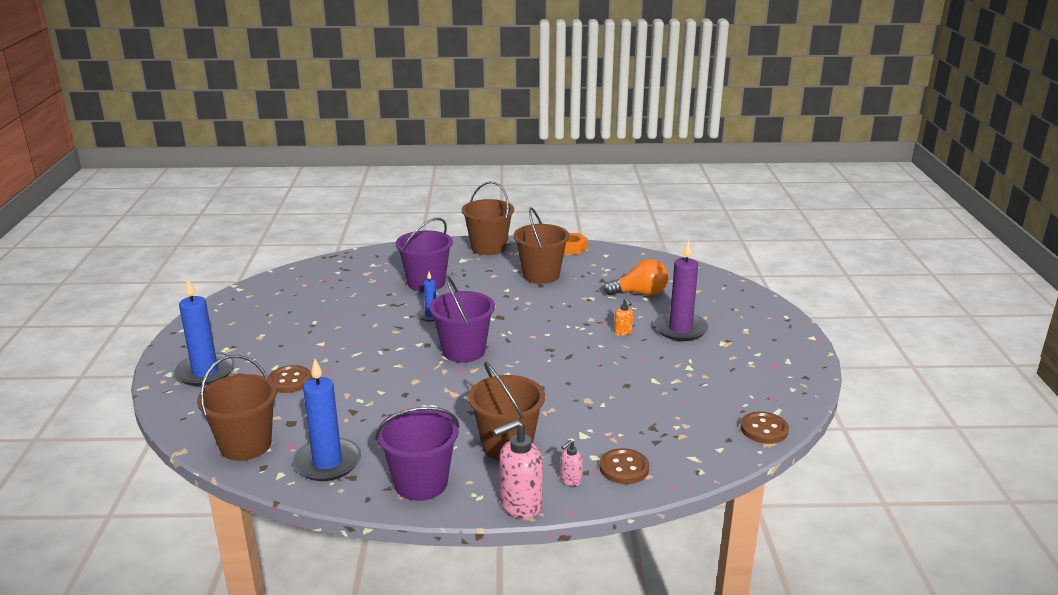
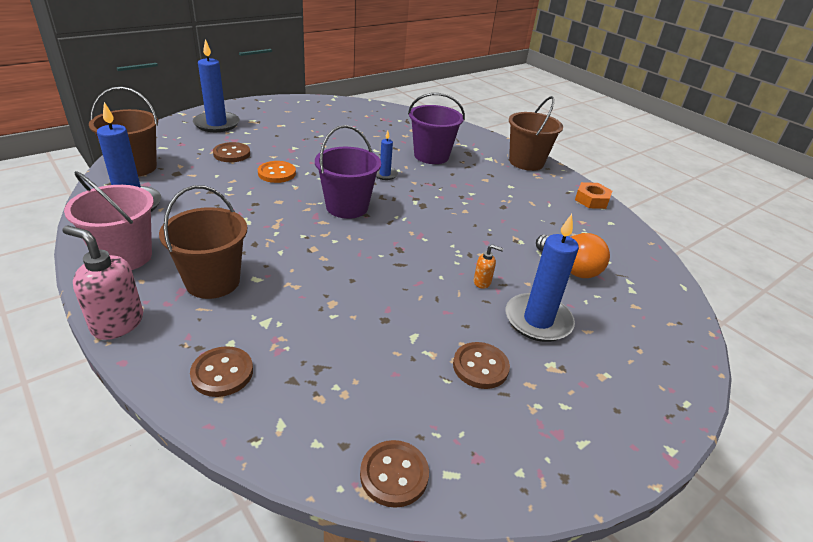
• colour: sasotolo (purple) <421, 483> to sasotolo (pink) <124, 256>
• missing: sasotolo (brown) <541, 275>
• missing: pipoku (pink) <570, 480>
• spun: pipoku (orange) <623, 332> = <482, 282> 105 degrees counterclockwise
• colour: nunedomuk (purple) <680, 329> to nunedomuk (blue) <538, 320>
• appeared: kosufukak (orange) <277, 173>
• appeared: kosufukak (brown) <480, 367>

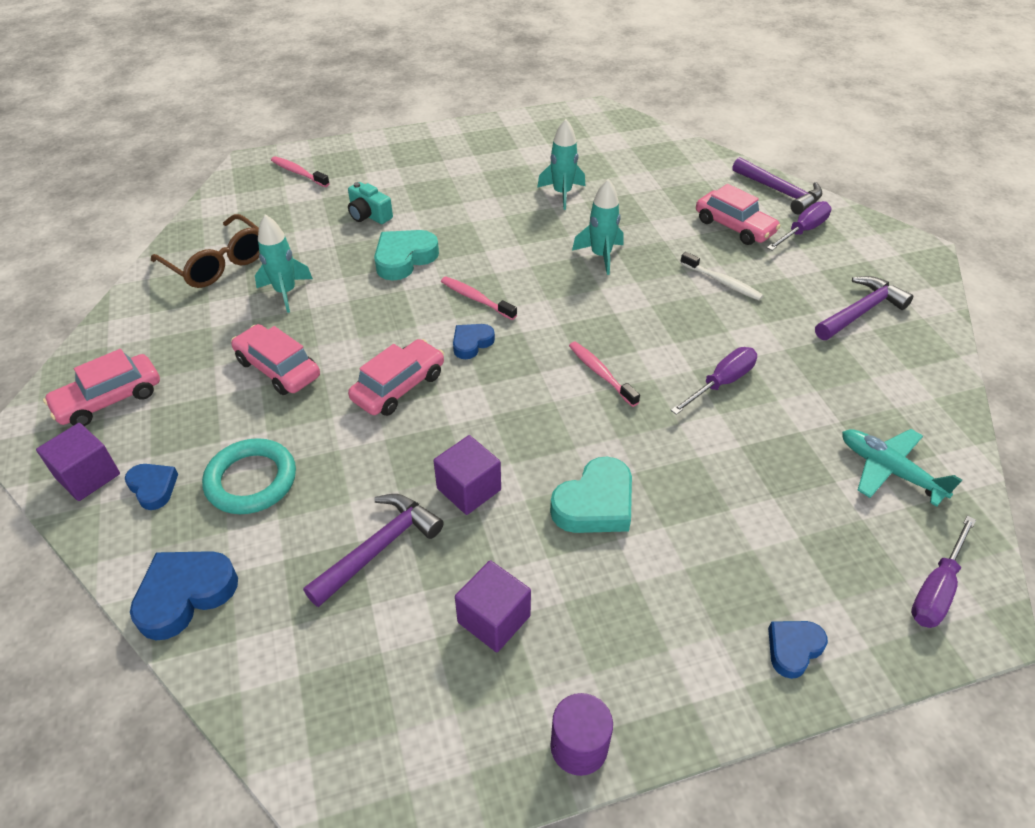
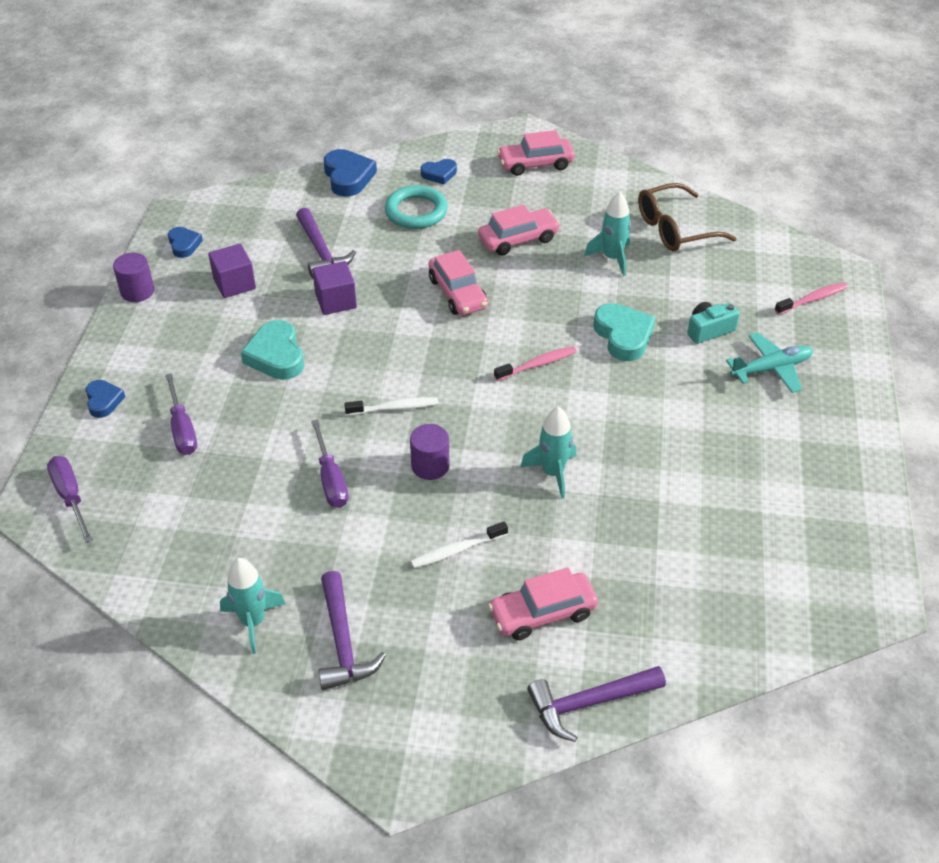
• missing: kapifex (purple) <88, 476>
• spun: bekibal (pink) <109, 399> = <535, 164> 90 degrees counterclockwise
• relocated: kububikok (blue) <471, 343> to <184, 244>
• relocated: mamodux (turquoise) <562, 193> to <253, 622>
• colour: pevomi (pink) <600, 373> to pevomi (white) <395, 408>
• relocated: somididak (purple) <802, 231> to <182, 429>
• relocated: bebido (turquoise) <888, 470> to <771, 368>
• appeared: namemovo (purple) <430, 466>

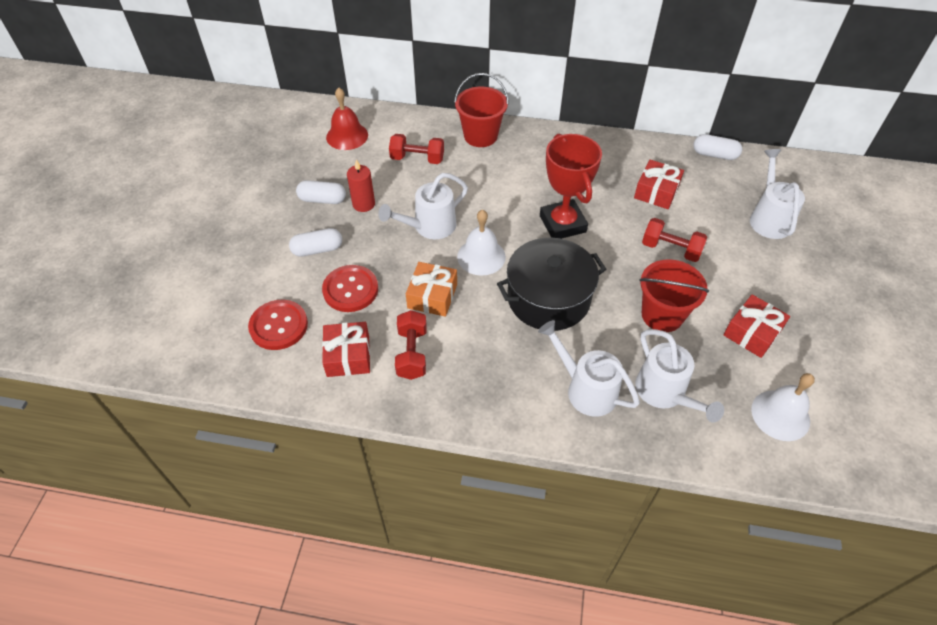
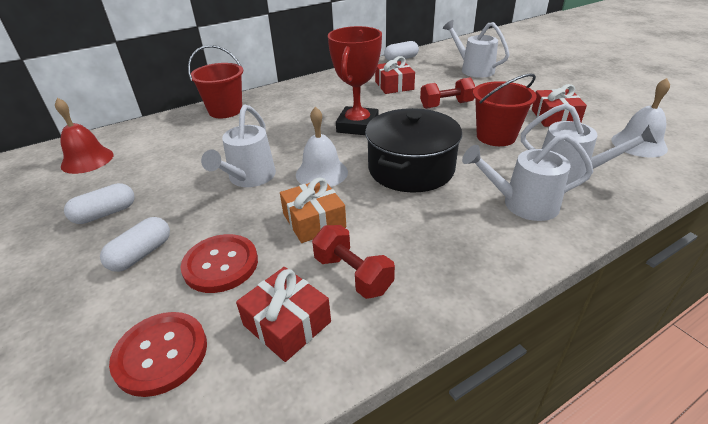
• missing: nunedomuk (red) <363, 204>
• missing: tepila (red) <417, 159>
• spun: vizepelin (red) <562, 224> = <357, 126> 75 degrees clockwise

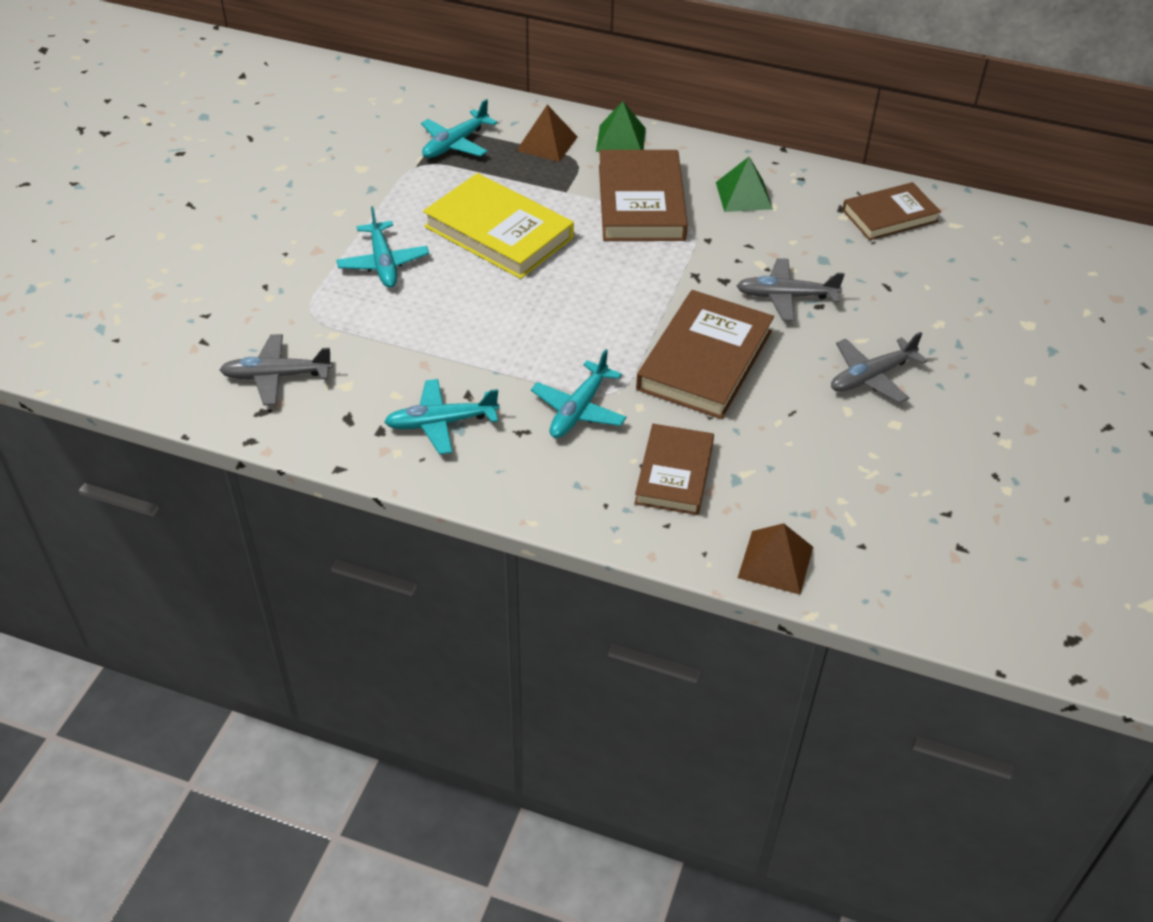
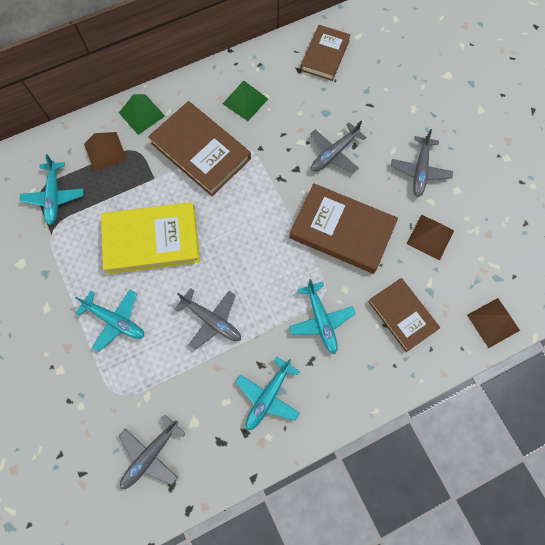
• spun: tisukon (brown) <704, 360> = <342, 231> 45 degrees counterclockwise
• appeared: bebido (grey) <211, 320>
• appeared: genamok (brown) <430, 237>

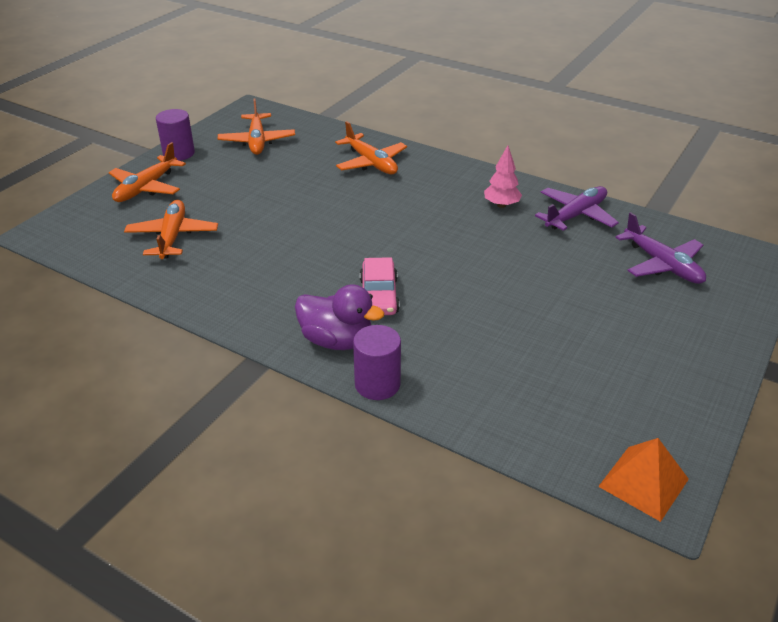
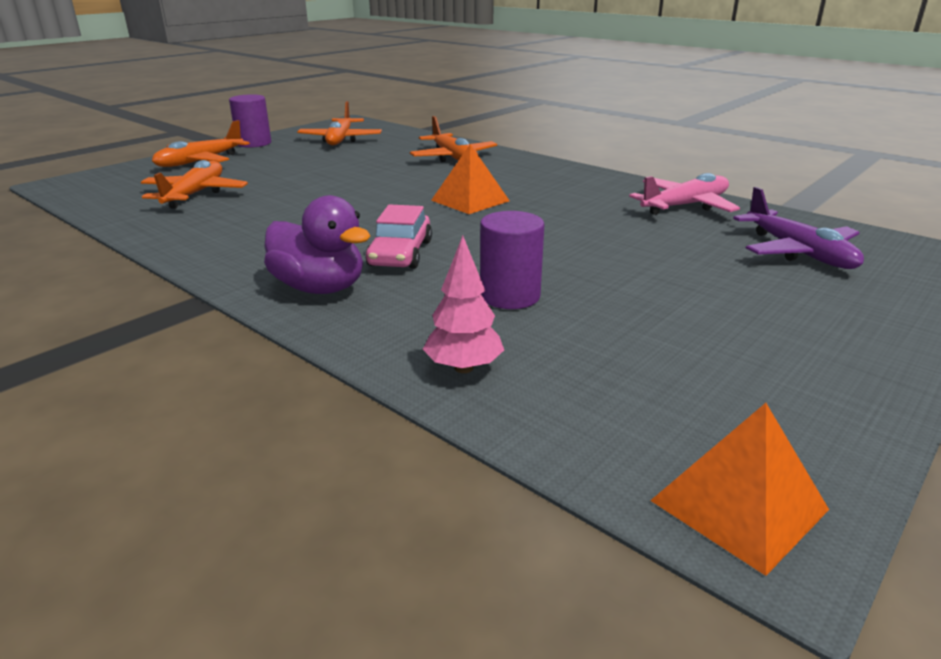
• relocated: namemovo (purple) <377, 384> to <510, 296>
• relocated: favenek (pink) <501, 205> to <464, 368>
• colour: bebido (purple) <576, 215> to bebido (pink) <685, 206>
• appeared: genamok (orange) <470, 200>

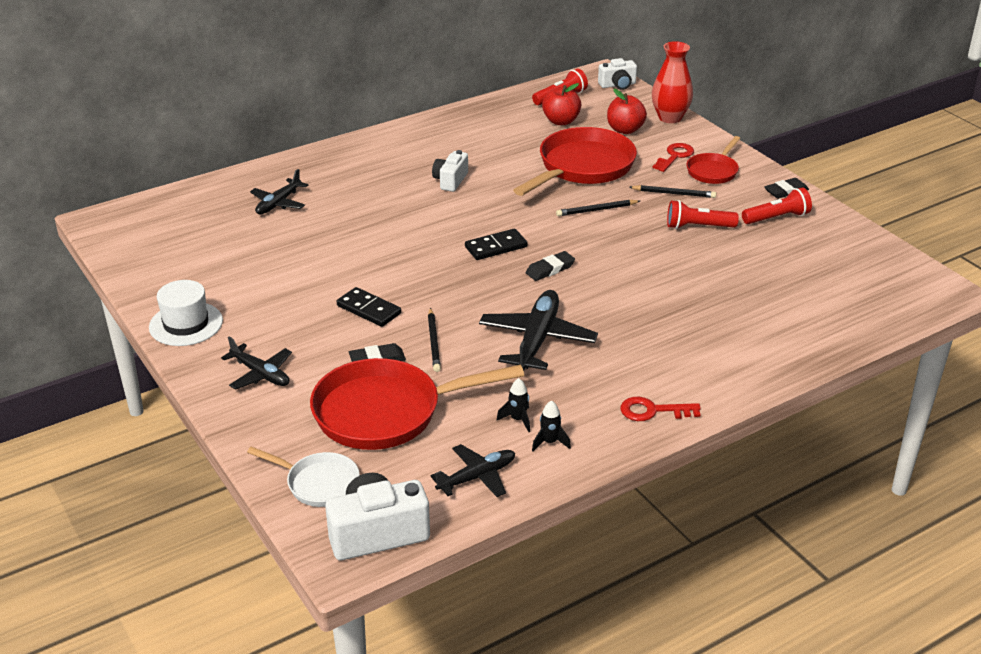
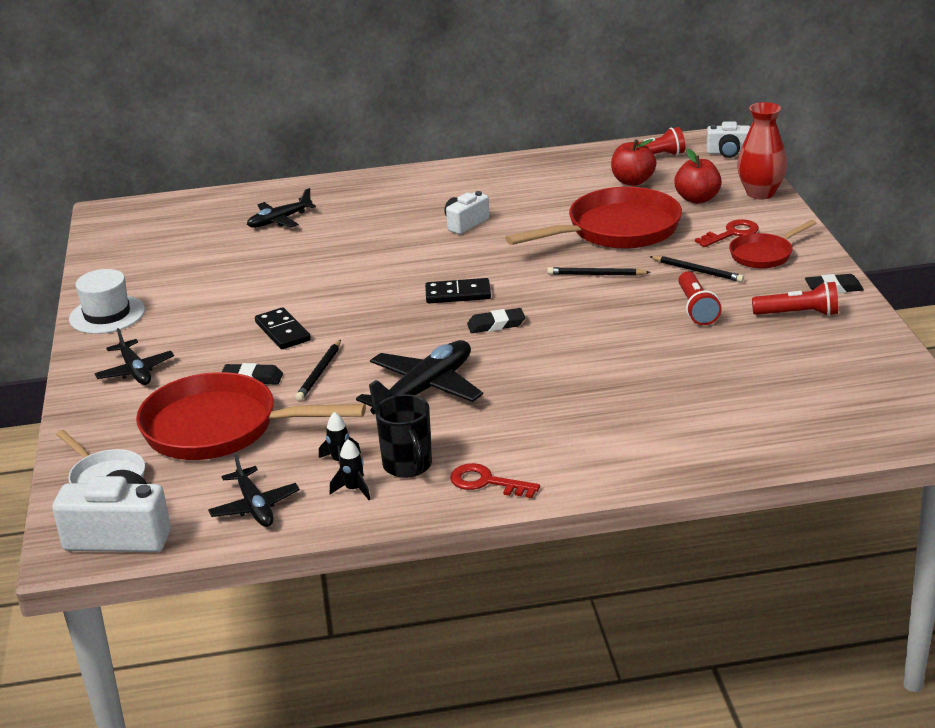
• spun: bebido (black) <476, 477> = <254, 506> 75 degrees clockwise
• spun: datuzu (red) <698, 226> = <696, 309> 120 degrees counterclockwise
• appeared: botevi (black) <408, 466>

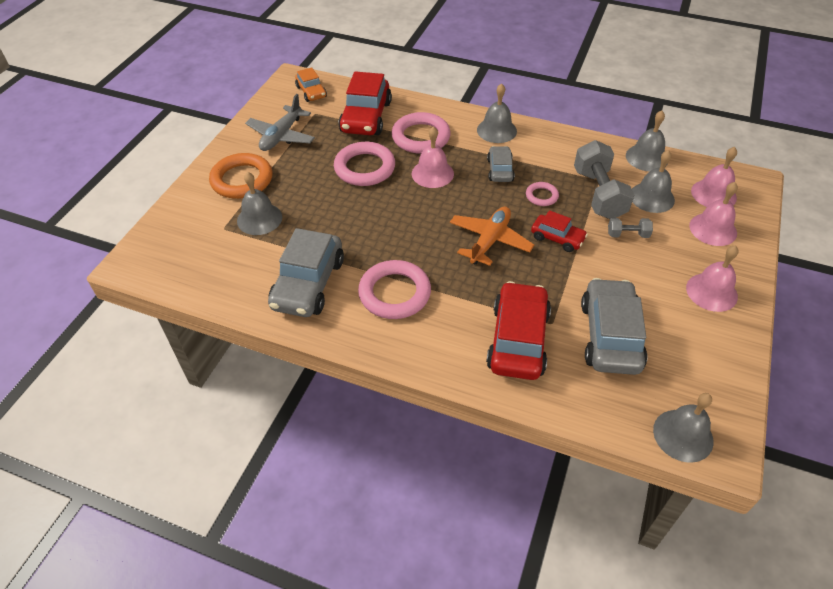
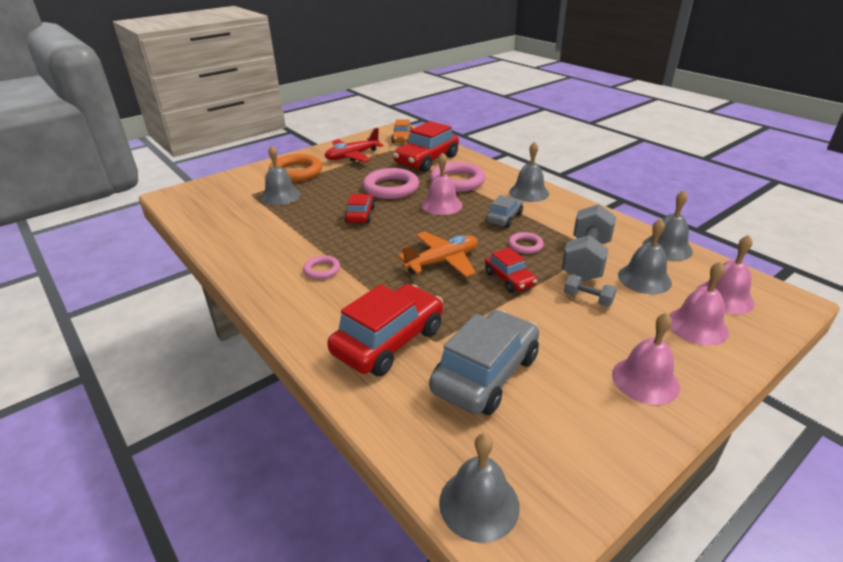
• colour: bebido (grey) <281, 136> to bebido (red) <352, 156>
• missing: bekibal (grey) <308, 284>
• size: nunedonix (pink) <394, 293> = <322, 270> x0.51
• appeared: bekibal (red) <360, 215>

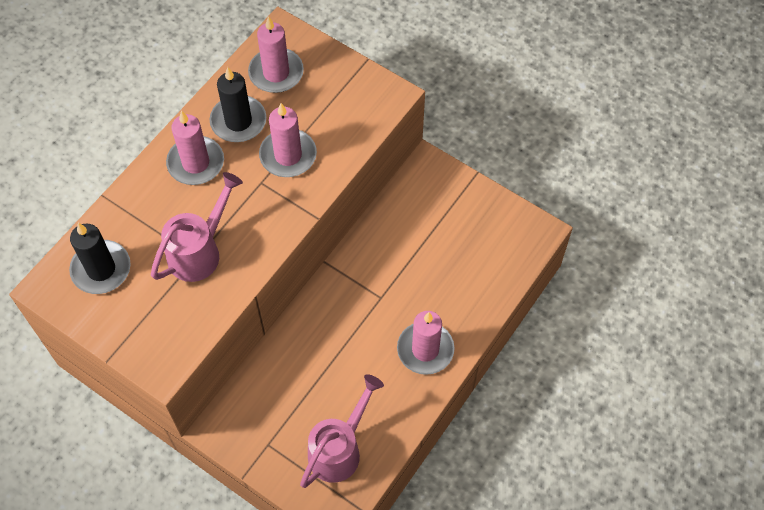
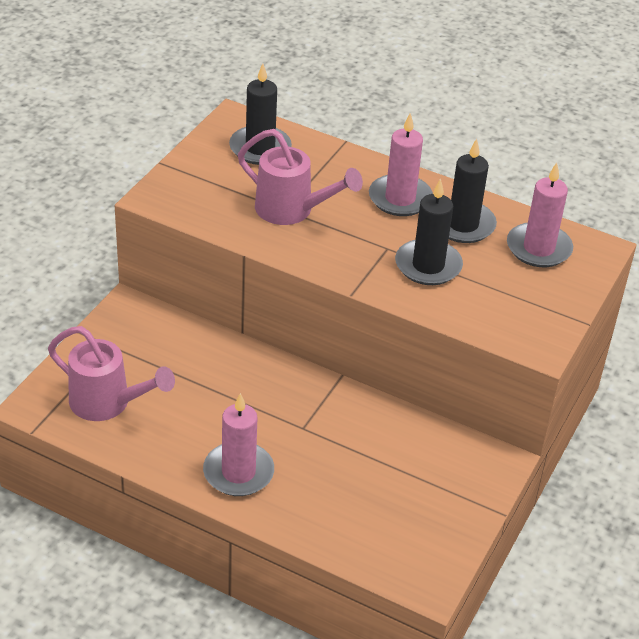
• colour: nunedomuk (pink) <288, 155> to nunedomuk (black) <428, 265>

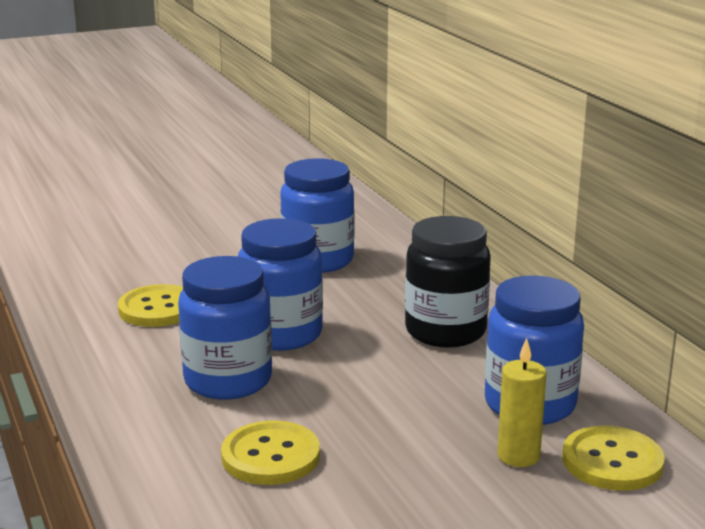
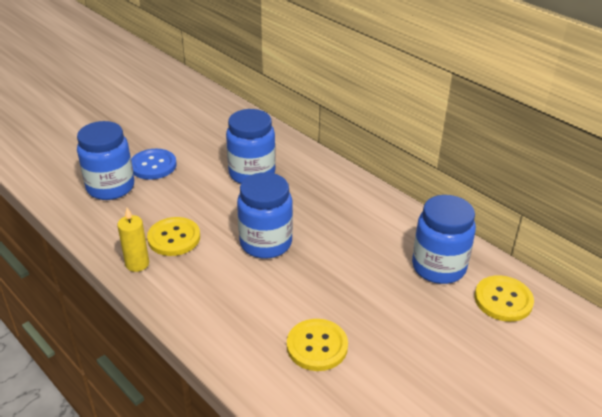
• relocated: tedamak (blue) <228, 380> to <110, 187>
• missing: tedamak (black) <445, 331>
• relocated: nunedomuk (yellow) <518, 456> to <137, 264>
• appeared: kosufukak (blue) <153, 165>

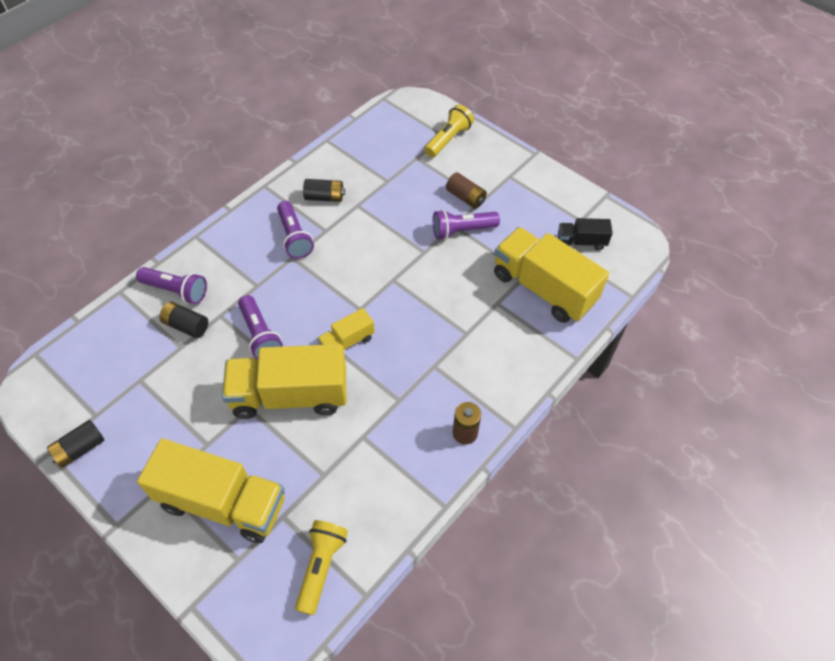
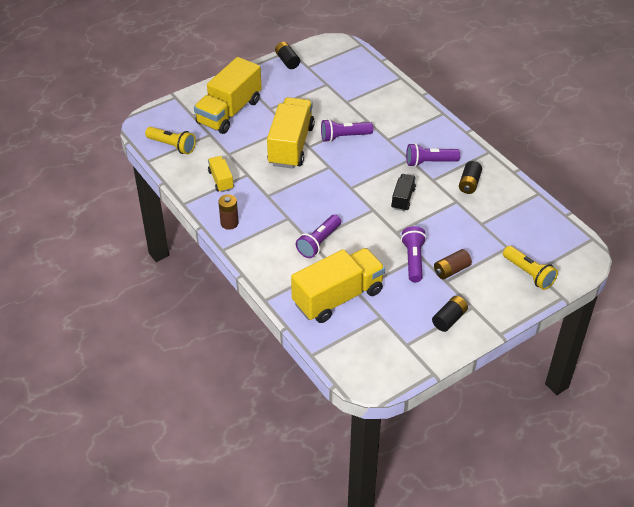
• relocated: datuzu (purple) <176, 290> to <319, 242>
• relocated: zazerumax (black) <186, 325> to <449, 319>
• relocated: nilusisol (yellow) <347, 342> to <221, 180>
• relocated: nilusisol (black) <581, 242> to <403, 199>

